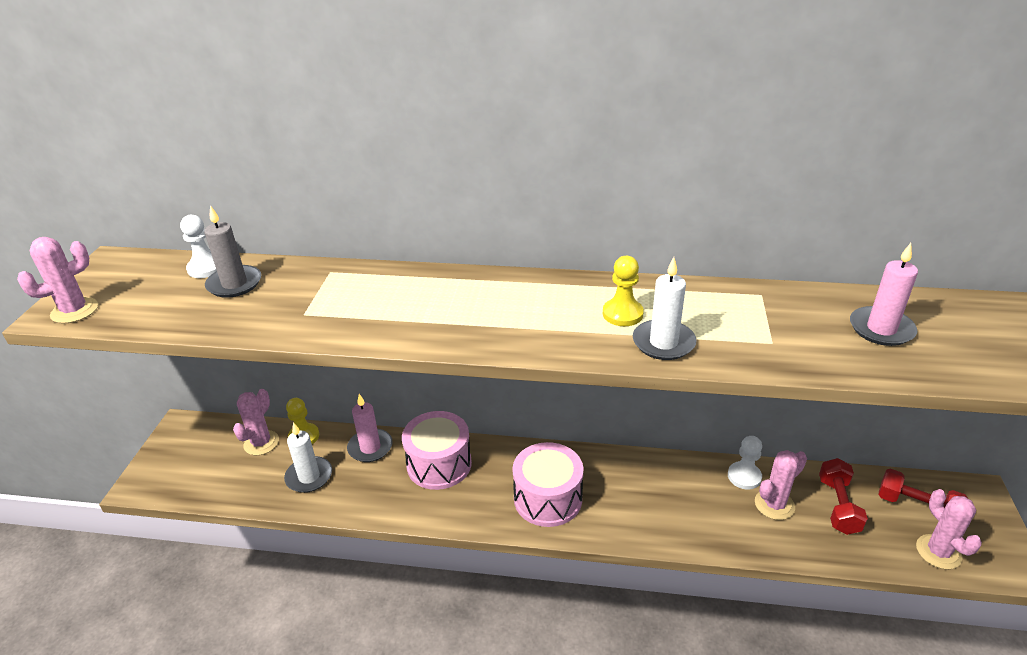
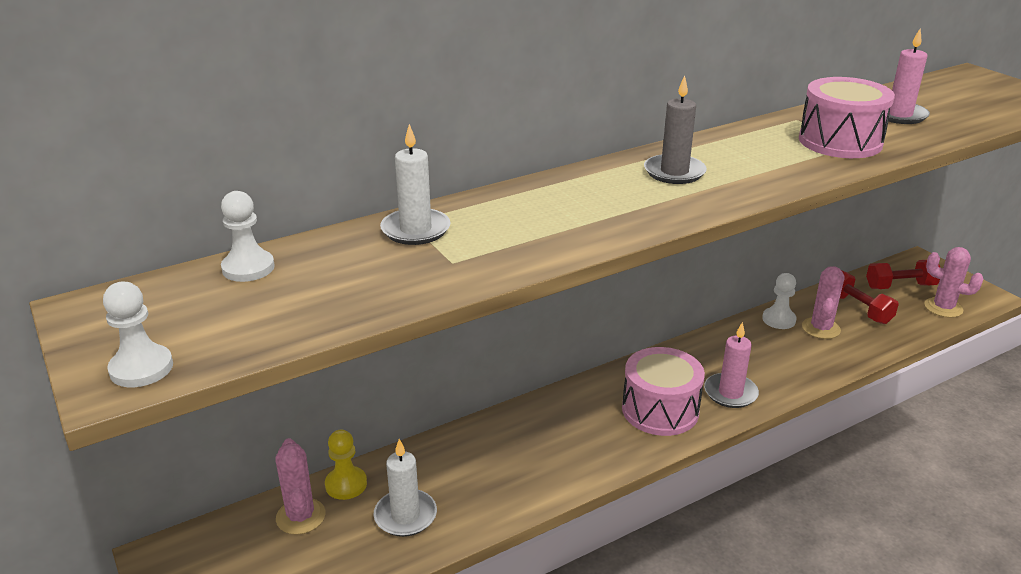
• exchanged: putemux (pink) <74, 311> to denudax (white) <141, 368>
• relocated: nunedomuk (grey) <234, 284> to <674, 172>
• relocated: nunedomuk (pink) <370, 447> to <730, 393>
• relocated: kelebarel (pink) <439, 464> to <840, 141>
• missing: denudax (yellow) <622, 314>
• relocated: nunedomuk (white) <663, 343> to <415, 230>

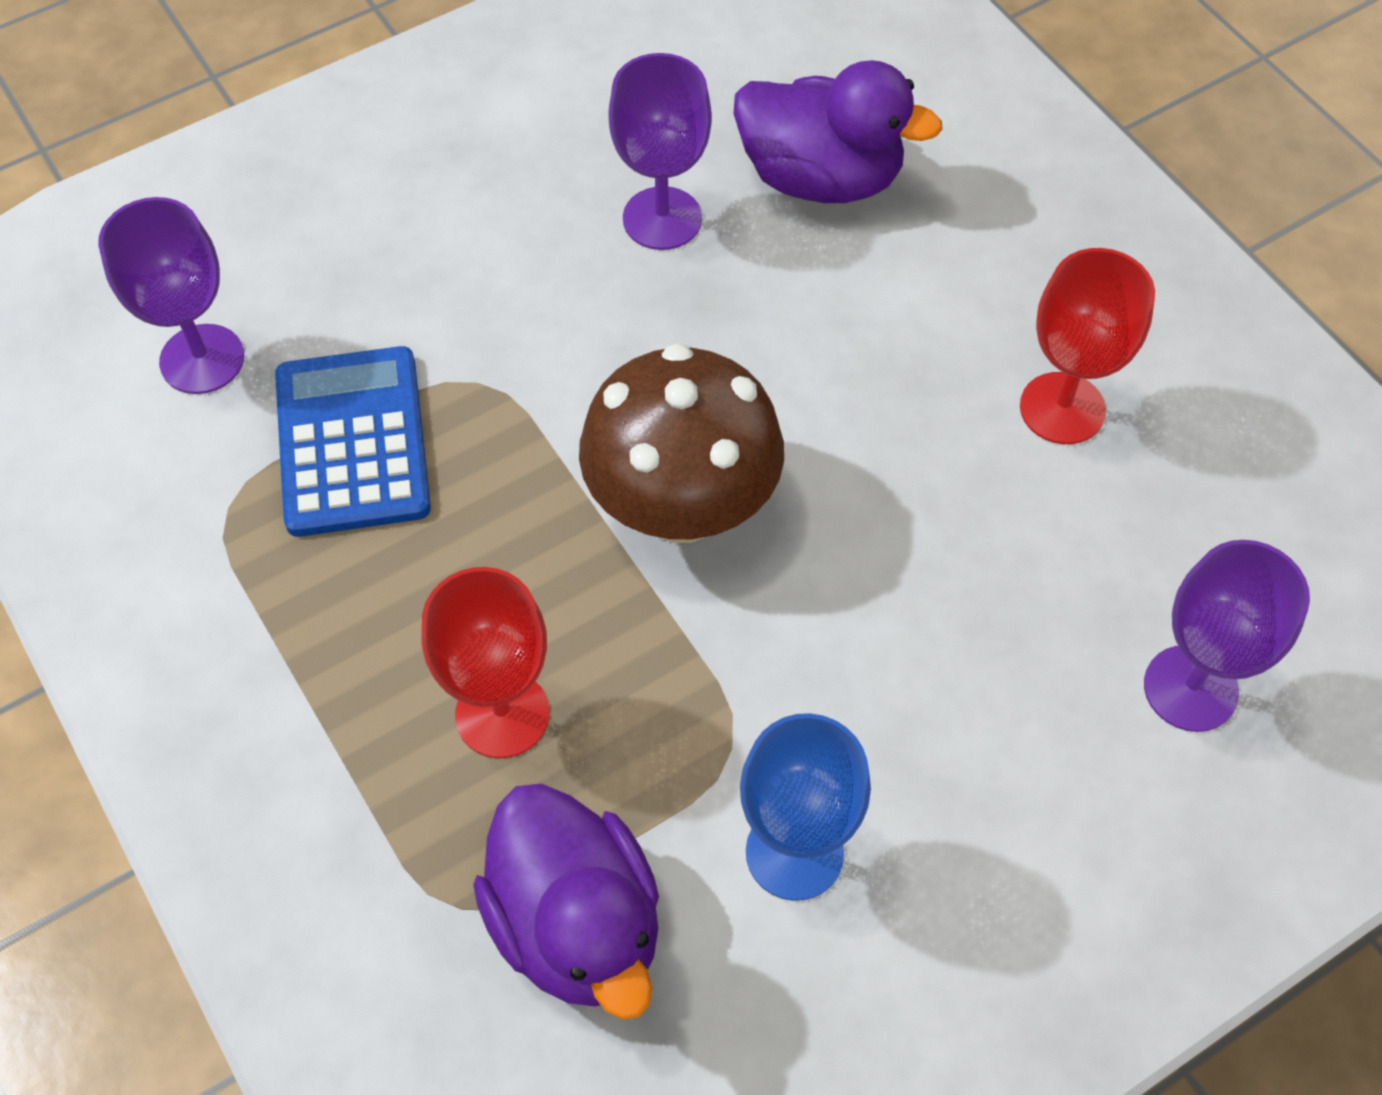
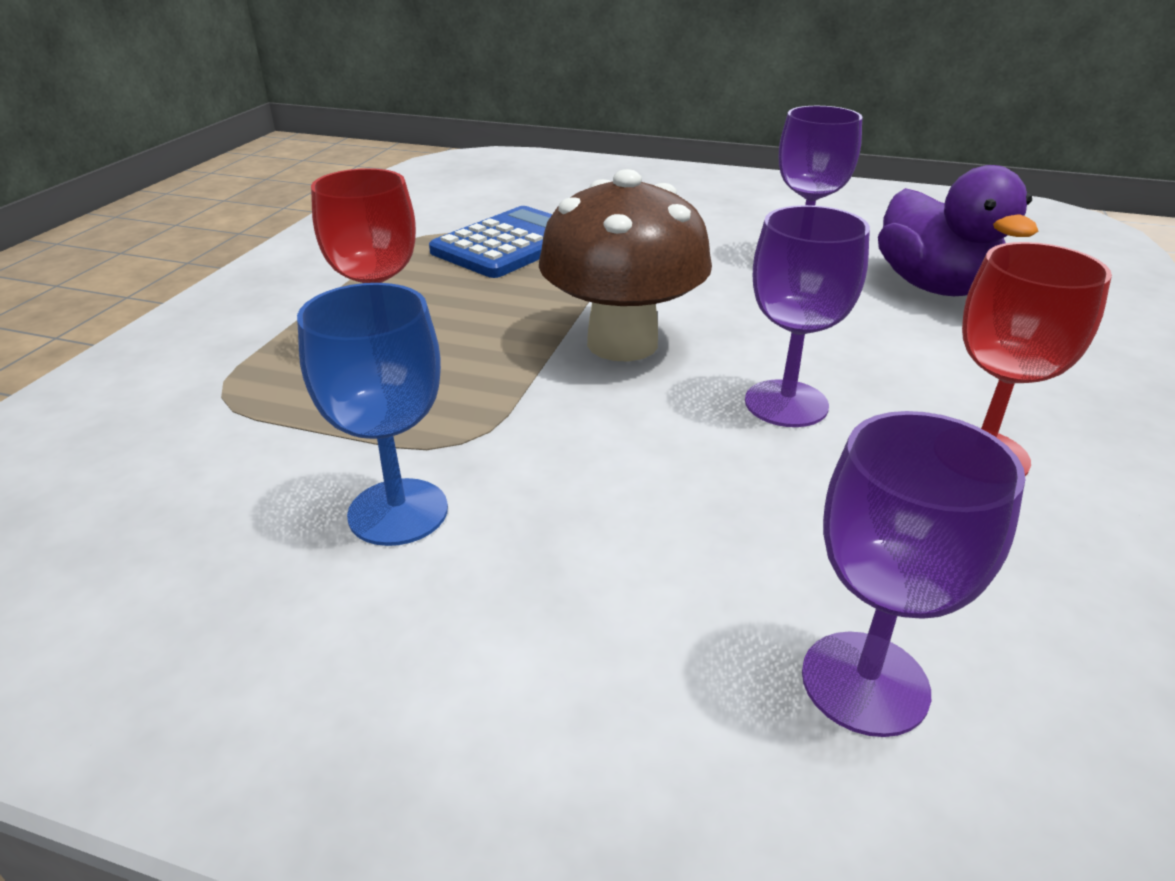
• relocated: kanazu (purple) <202, 359> to <786, 403>
• missing: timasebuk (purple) <577, 924>

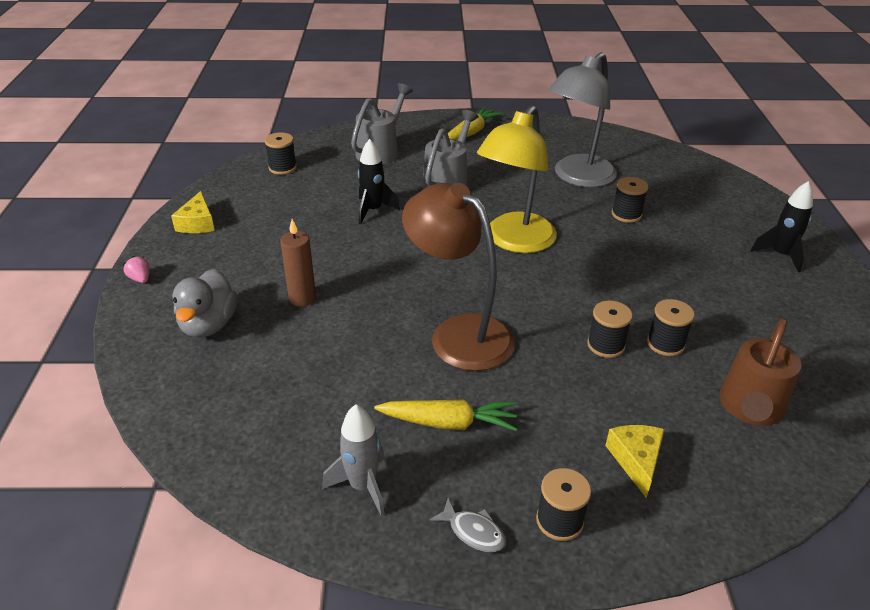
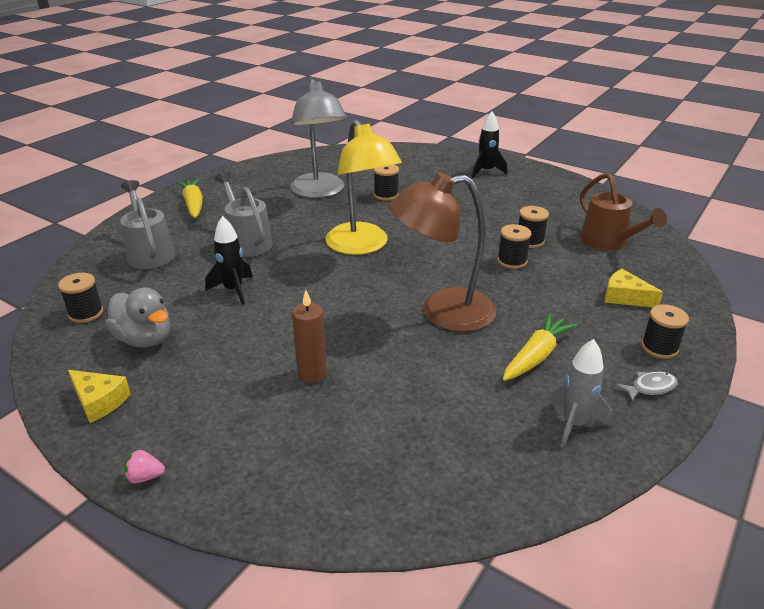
• relocated: timasebuk (grey) <209, 325> to <145, 339>

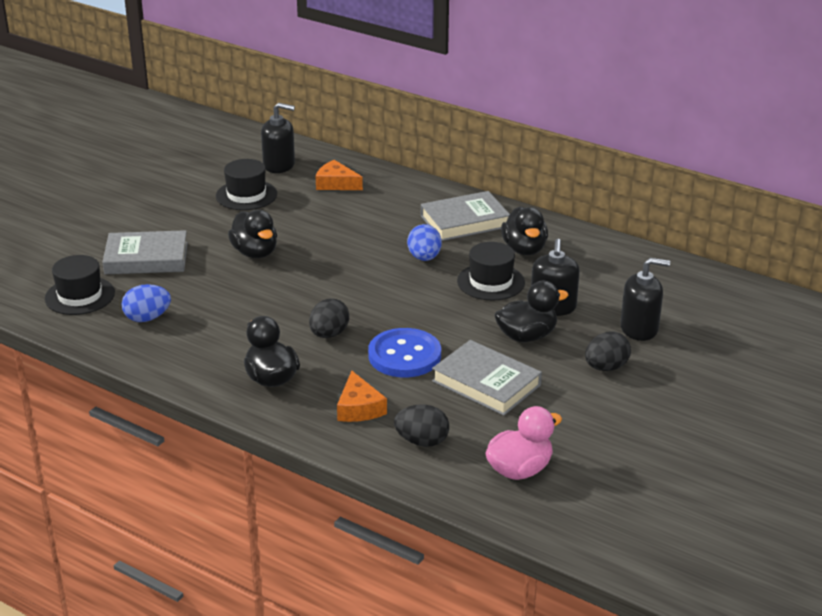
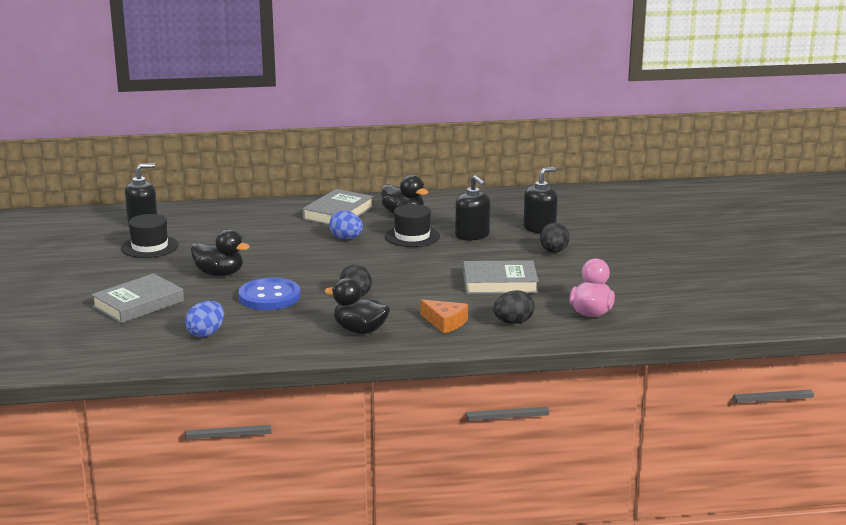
• missing: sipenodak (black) <80, 296>
• missing: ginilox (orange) <336, 184>
• relocated: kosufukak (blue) <404, 355> to <269, 297>
• missing: timasebuk (black) <527, 336>

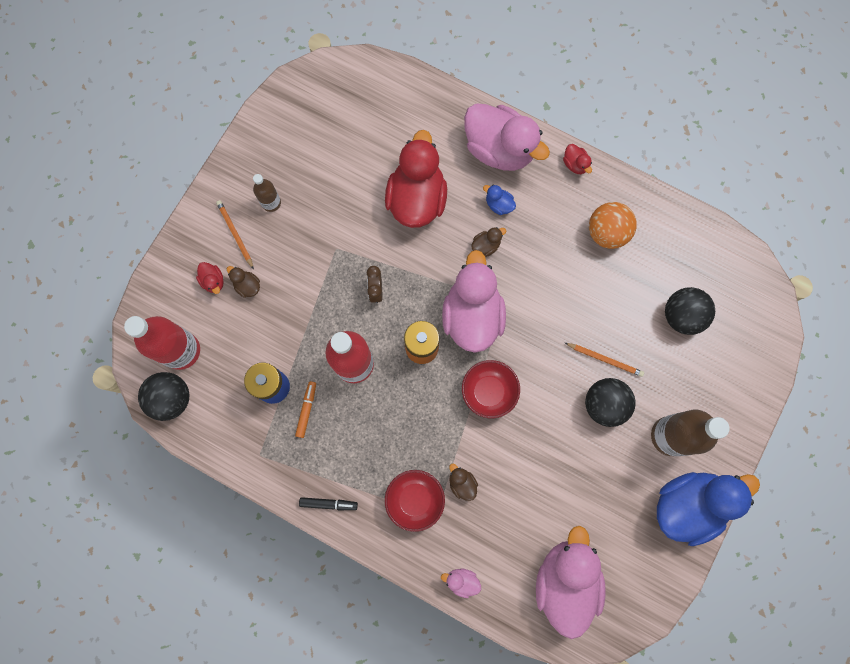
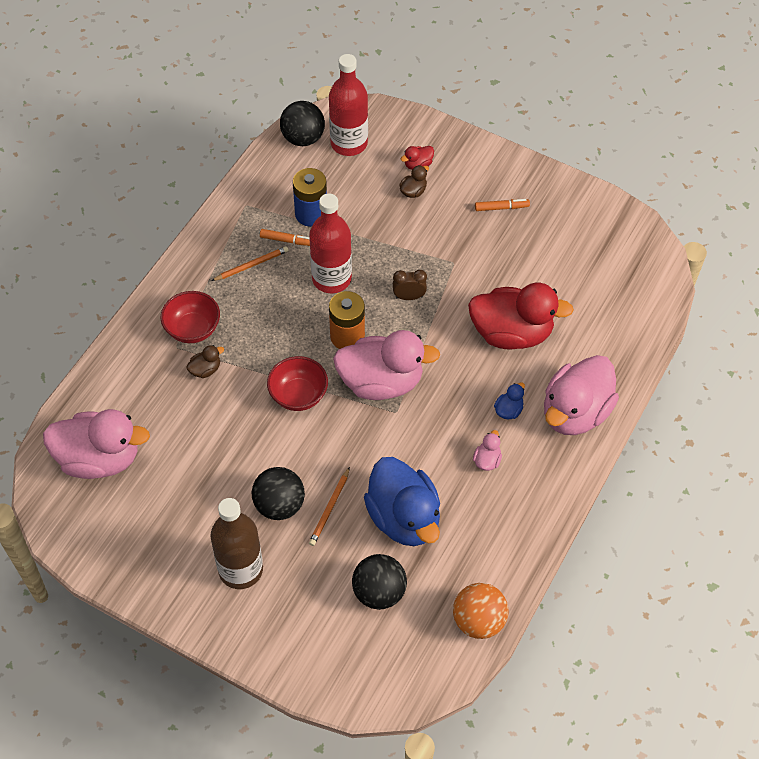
• relocated: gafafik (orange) <235, 234> to <251, 265>
• exchanged: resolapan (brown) <271, 203> to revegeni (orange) <501, 208>
• missing: revegeni (black) <328, 504>
• relocated: timasebuk (pink) <461, 581> to <487, 460>
• missing: timasebuk (brown) <486, 246>
• missing: timasebuk (red) <575, 164>
• relocated: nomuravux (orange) <606, 233> to <478, 621>
• relocated: timasebuk (blue) <687, 505> to <404, 518>

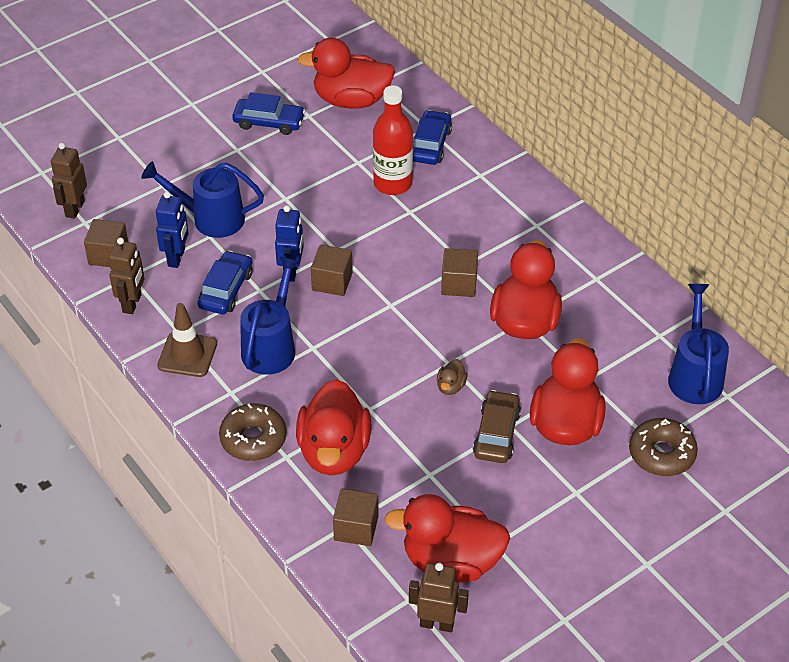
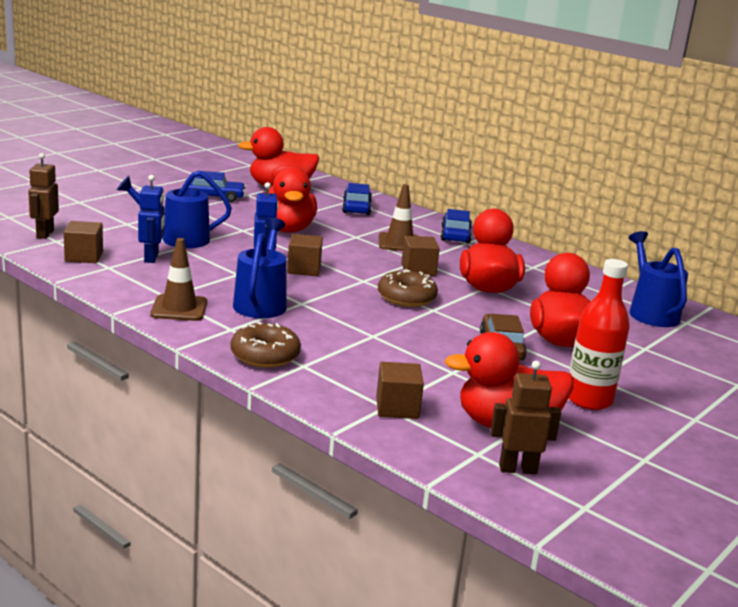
• missing: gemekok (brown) <132, 303>
• relocated: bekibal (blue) <226, 290> to <455, 235>
• relocated: timasebuk (red) <334, 451> to <287, 229>
• relocated: resolapan (red) <392, 184> to <588, 400>
• missing: timasebuk (brown) <451, 386>
• relocated: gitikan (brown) <661, 454> to <406, 298>
• appeared: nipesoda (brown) <399, 243>

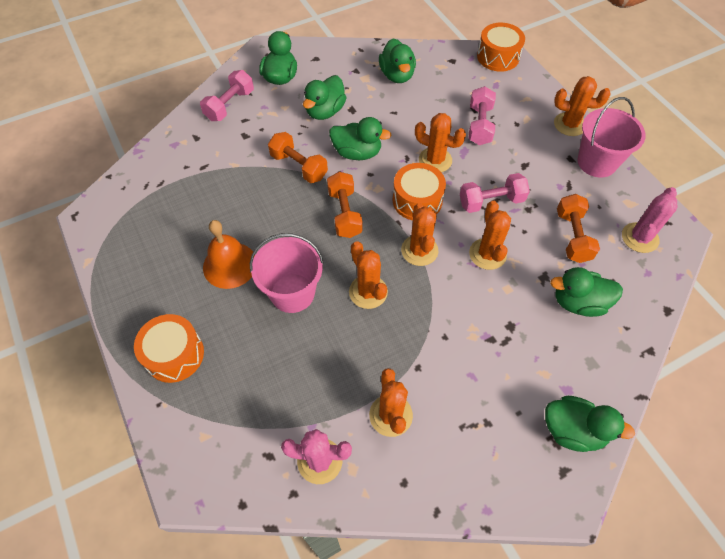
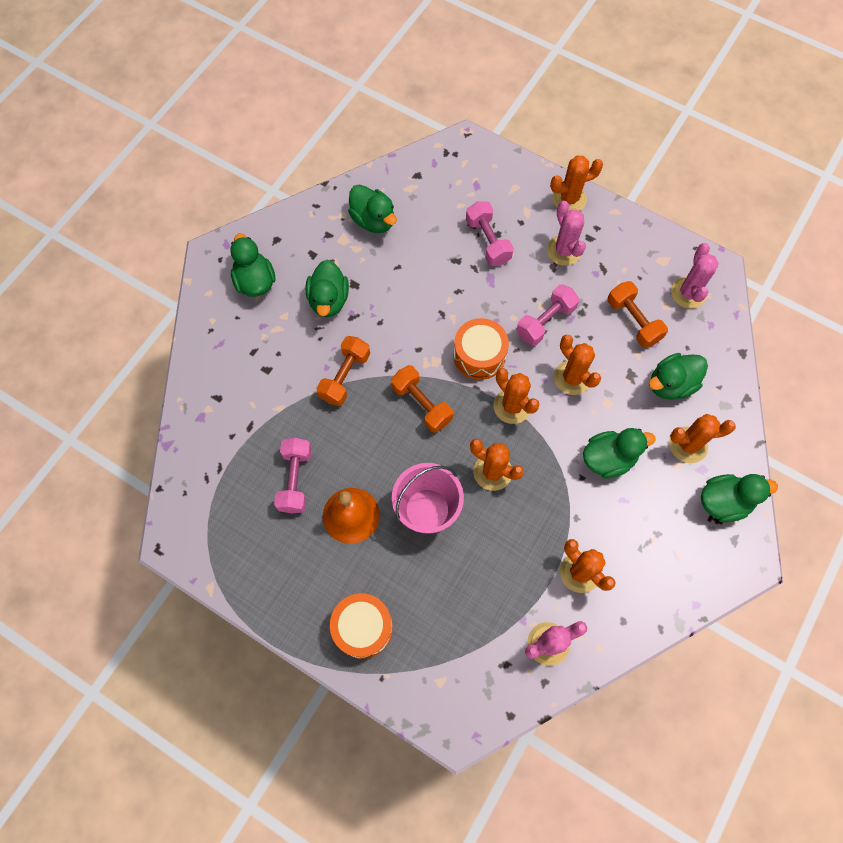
• relocated: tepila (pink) <230, 105> to <295, 480>
• spun: tepila (orange) <299, 166> = <345, 376> 75 degrees counterclockwise
• relocated: timasebuk (green) <357, 153> to <608, 459>
• relocated: putemux (orange) <435, 160> to <688, 445>
• missing: kelebarel (orange) <498, 57>
• missing: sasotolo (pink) <597, 162>
• appeared: putemux (pink) <564, 250>

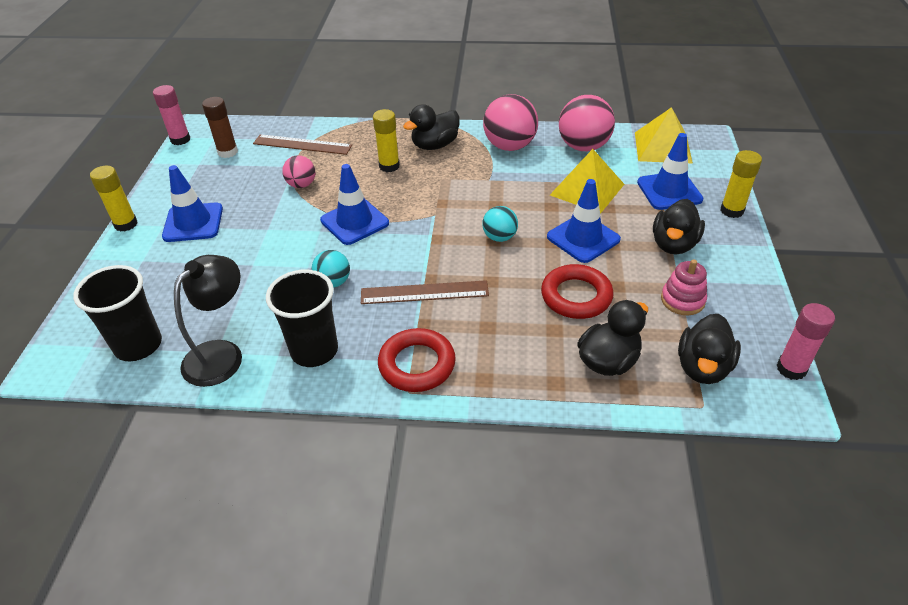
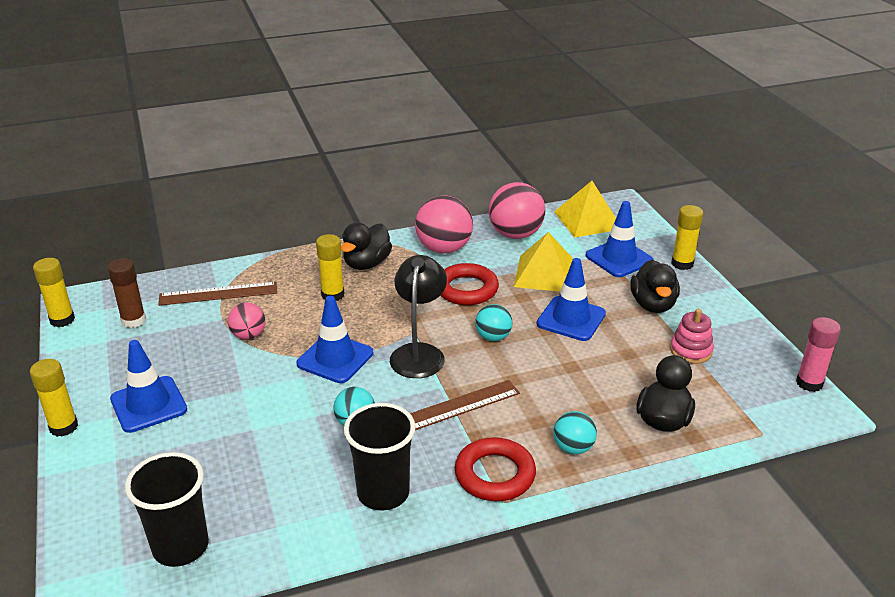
• colour: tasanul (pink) <180, 140> to tasanul (yellow) <62, 320>
• relocated: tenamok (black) <221, 354> to <419, 353>
• relocated: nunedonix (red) <576, 296> to <466, 289>
• missing: timasebuk (black) <702, 367>
• appeared: nomuravux (turquoise) <573, 448>

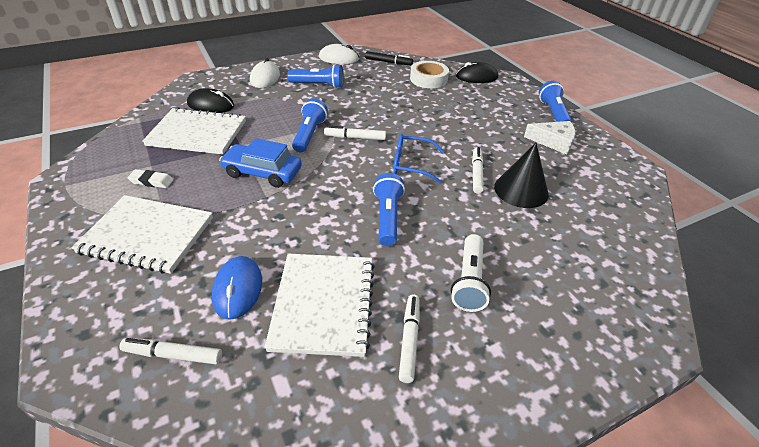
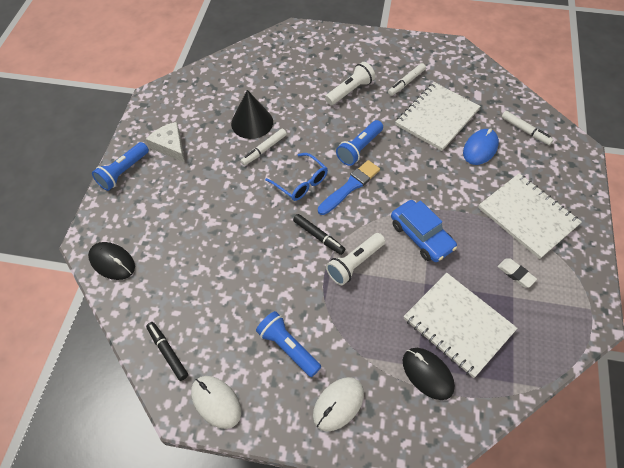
• colour: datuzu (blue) <309, 134> to datuzu (white) <355, 264>
• colour: revegeni (white) <355, 138> to revegeni (black) <318, 237>
• missing: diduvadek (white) <428, 79>
• appeared: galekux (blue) <350, 186>

